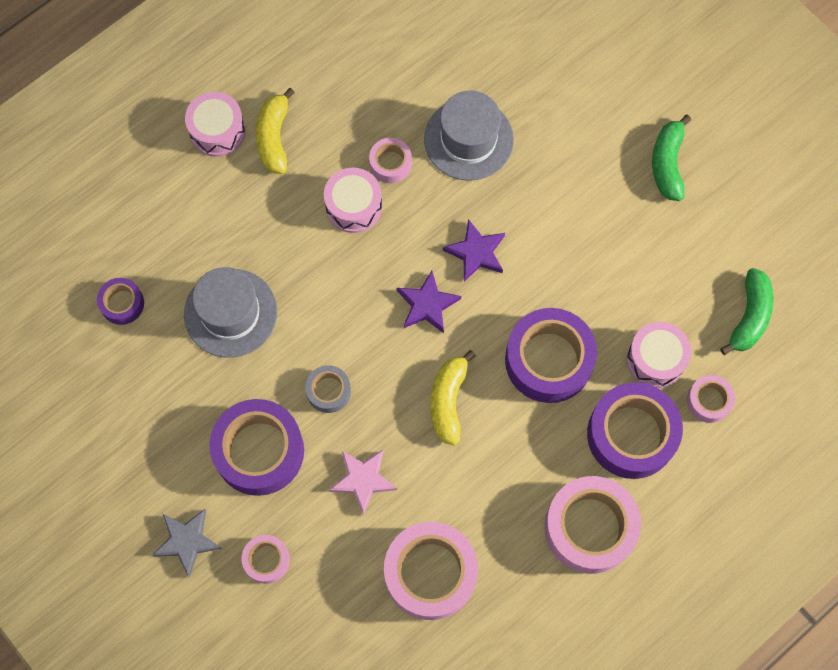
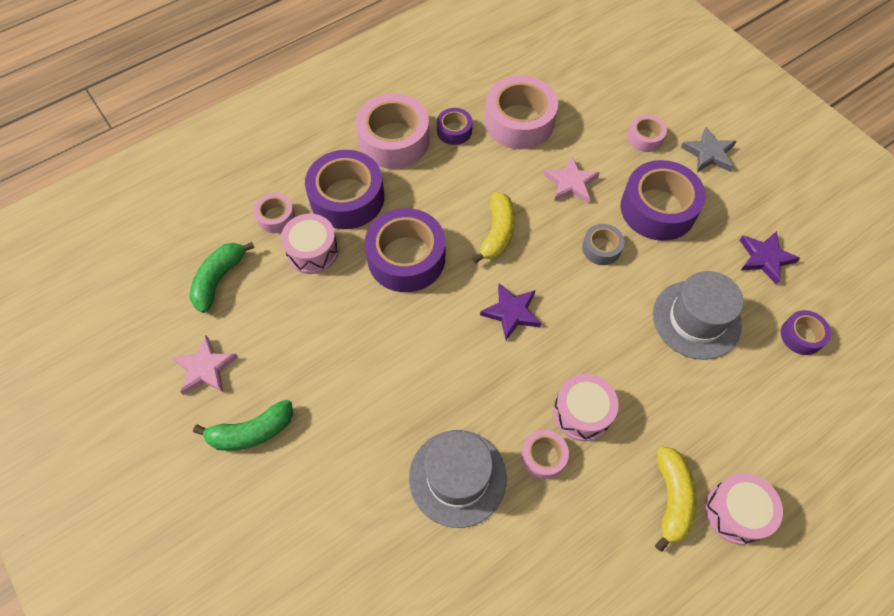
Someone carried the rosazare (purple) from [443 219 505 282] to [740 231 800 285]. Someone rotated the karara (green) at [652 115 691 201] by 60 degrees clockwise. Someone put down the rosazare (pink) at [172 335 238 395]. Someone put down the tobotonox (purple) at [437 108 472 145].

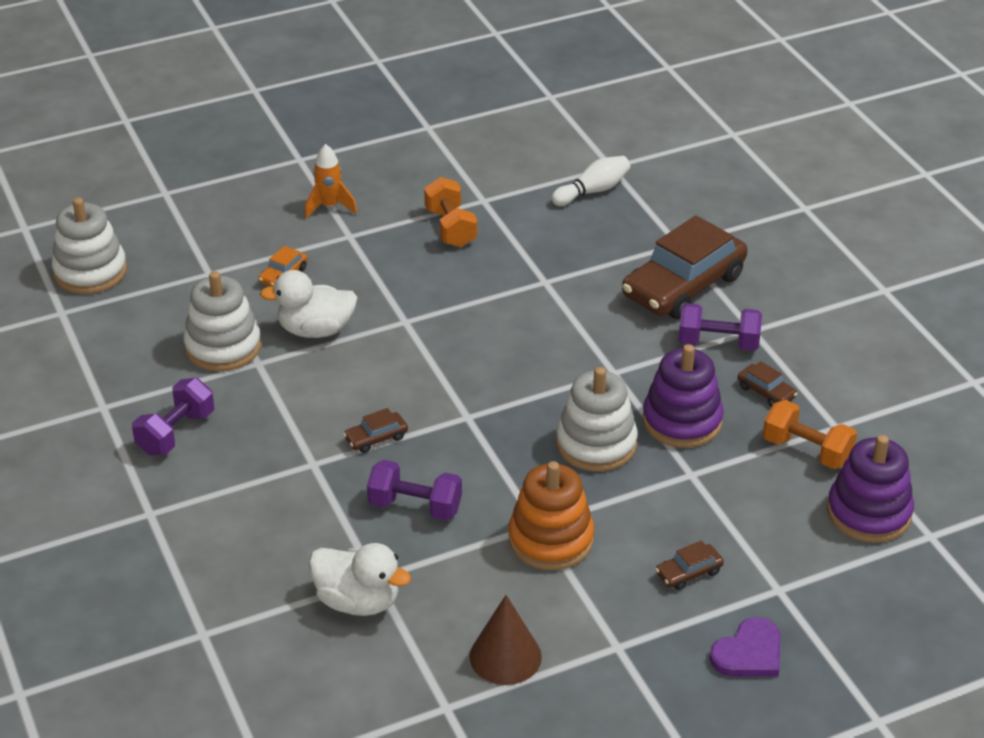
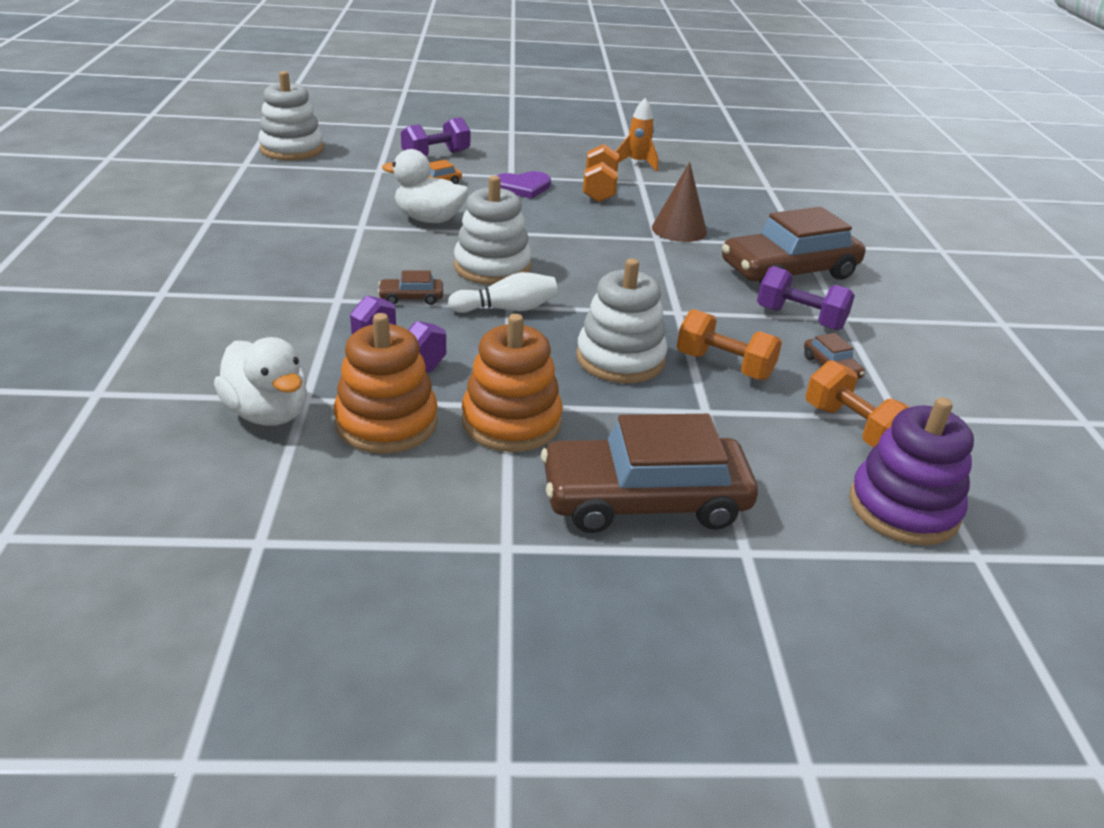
Someone carried the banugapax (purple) from [132 378 214 456] to [401 117 470 156]. Someone carried the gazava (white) from [183 271 261 371] to [454 176 532 285]. Someone carried the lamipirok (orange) from [305 144 357 218] to [616 98 658 172]. Someone carried the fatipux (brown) from [469 595 542 685] to [652 162 707 242]. Someone carried the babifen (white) from [551 156 630 206] to [448 272 558 313]. Someone swapped the gazava (purple) at [643 344 724 448] for the banugapax (orange) at [677 309 782 380]. Someone scaled the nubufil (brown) at [655 540 724 590] by 2.42. Someone carried the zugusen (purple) from [710 617 780 677] to [497 171 551 199]. Someone put down the gazava (orange) at [334 313 438 454].

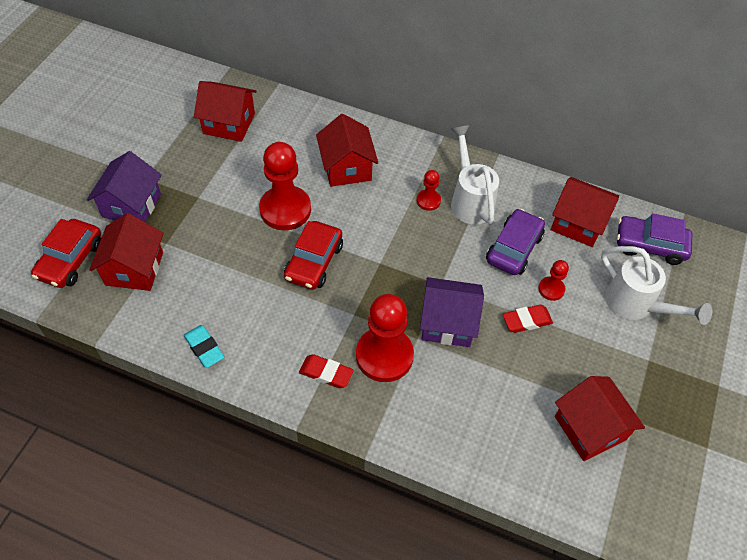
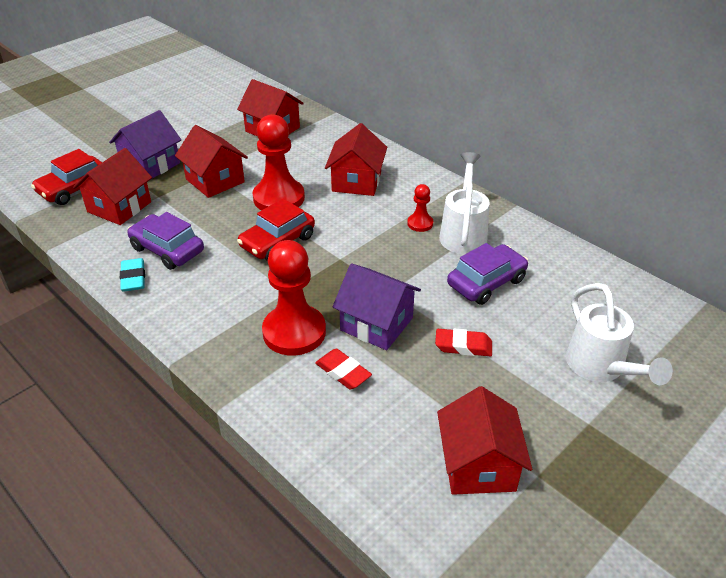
Someone carried the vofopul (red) from [299 354 354 388] to [315 349 372 389]. Someone took away the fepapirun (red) at [538 260 569 301]. Someone carried the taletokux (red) from [551 177 619 247] to [175 125 248 198]. Someone carried the nubufil (purple) from [617 213 692 265] to [127 212 204 270].

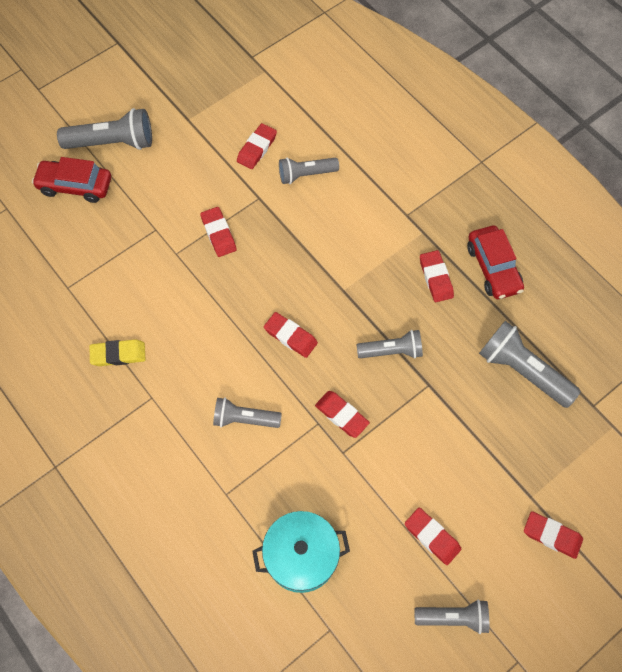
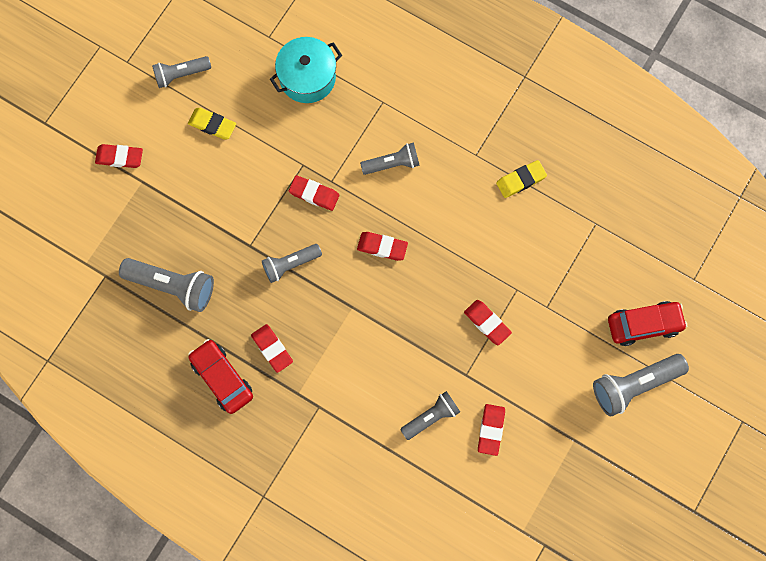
Someone repainted the vofopul (red) at [405 508 461 565], which became the vofopul (yellow) at [188 108 236 140].

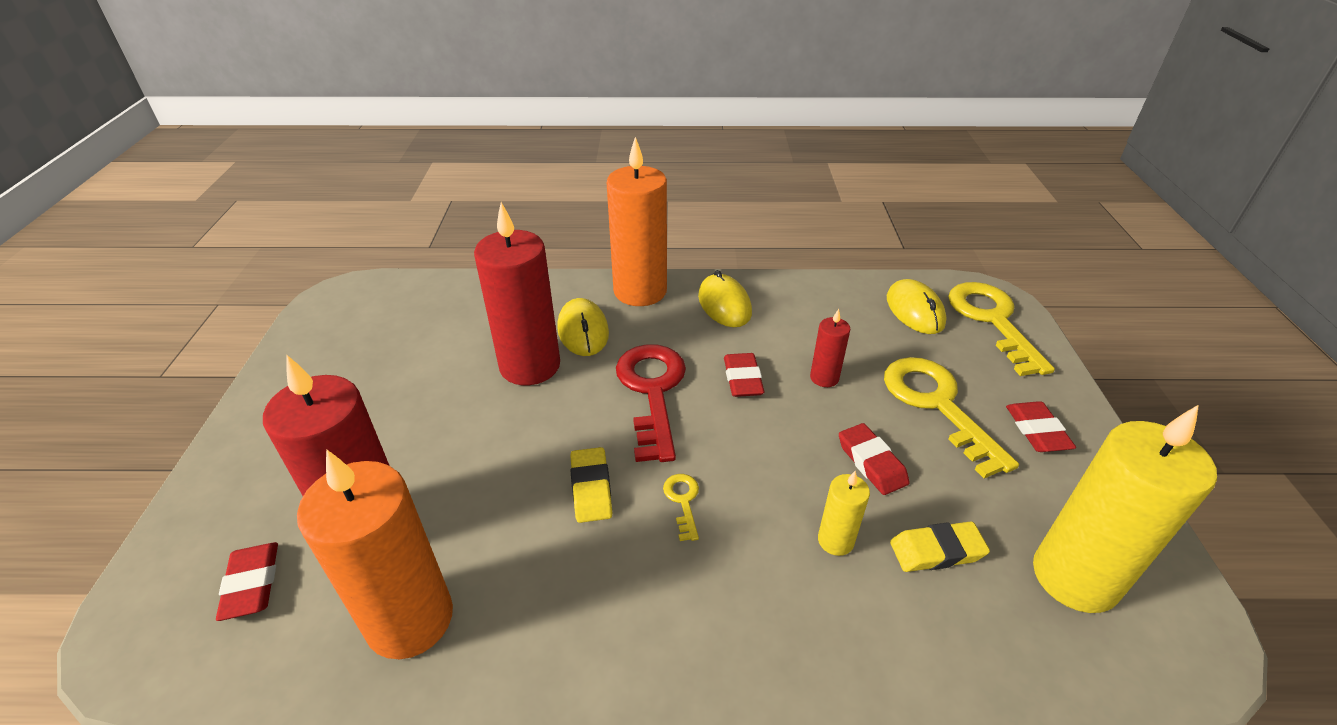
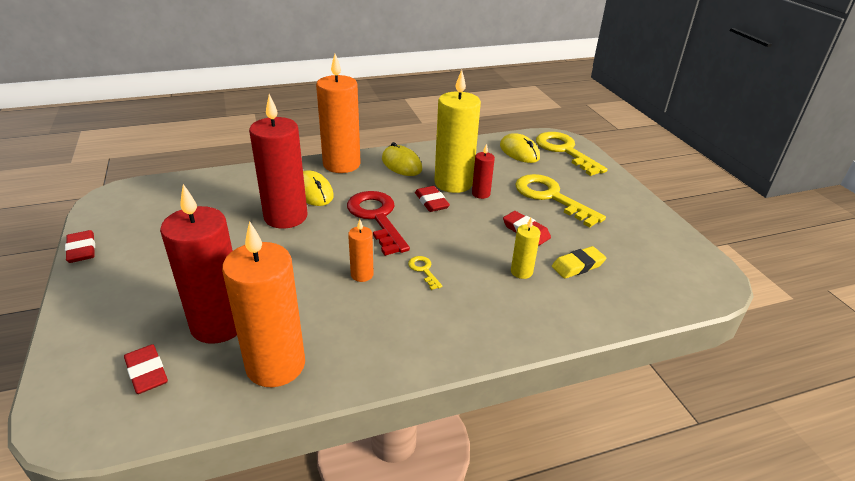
Someone swapped the vofopul (yellow) at [570 447 612 523] for the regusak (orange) at [348 219 374 282]. Someone carried the vofopul (red) from [1006 401 1076 452] to [65 230 95 263]. Someone carried the regusak (yellow) from [1033 405 1217 613] to [434 70 481 193].

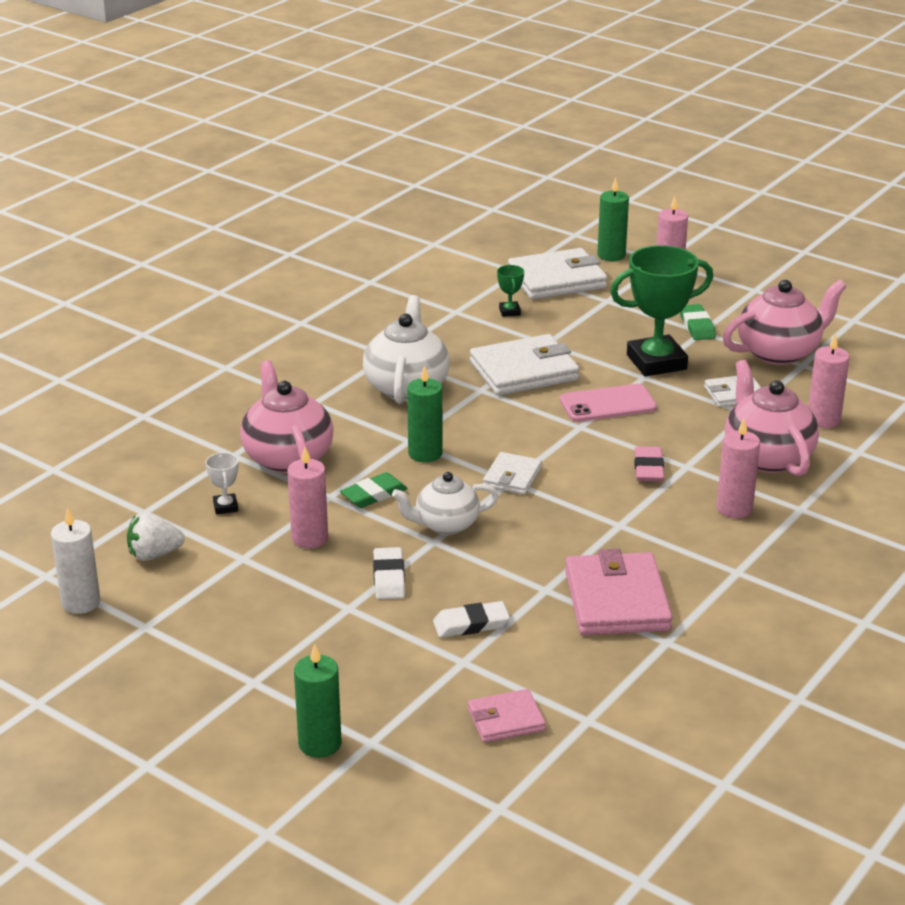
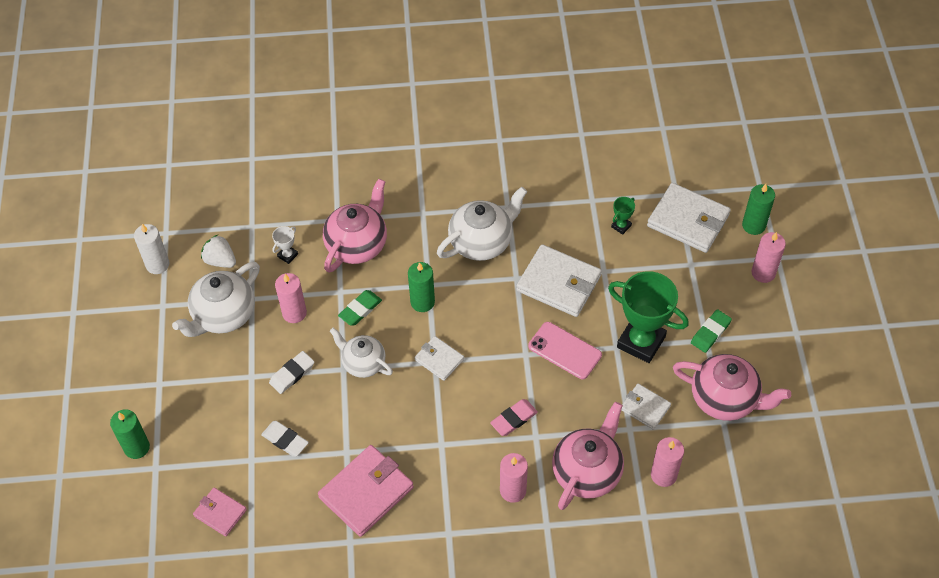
Someone rotated the vofopul (green) at [340 472 408 508] by 60 degrees counterclockwise. Someone rotated the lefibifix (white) at [483 452 542 495] by 60 degrees clockwise. Someone put down the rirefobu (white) at [172 262 260 337].

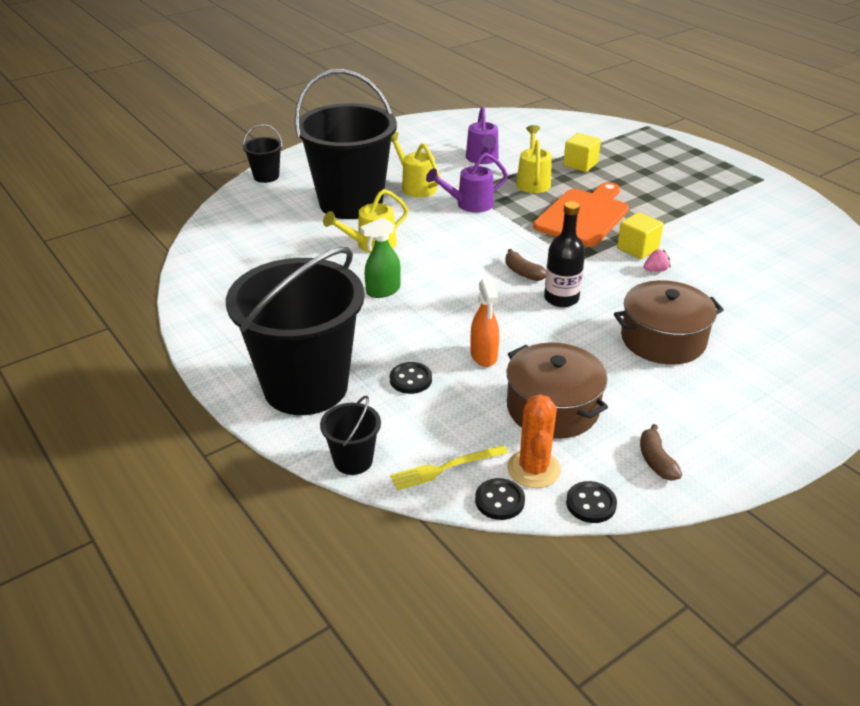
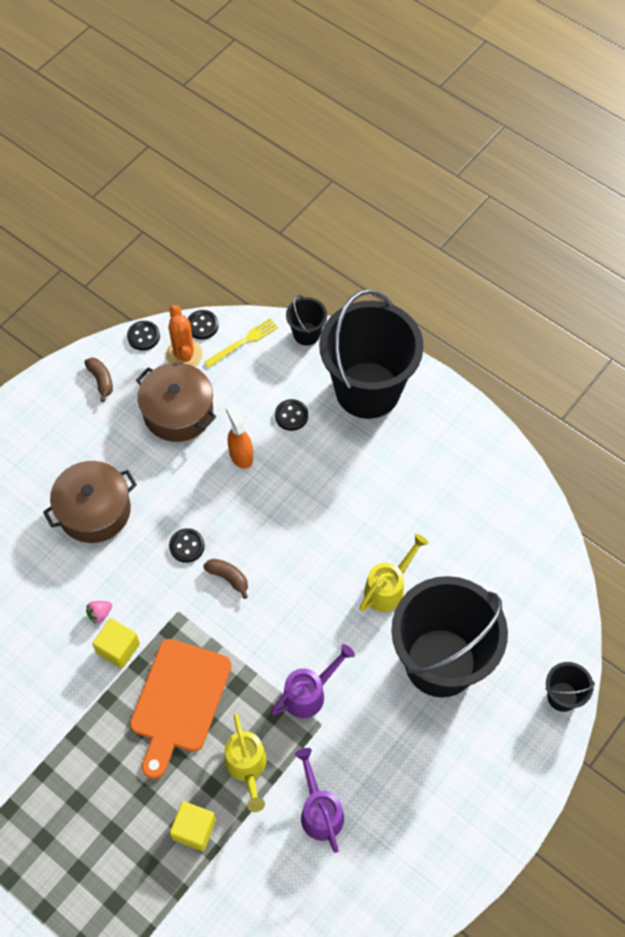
Someone took away the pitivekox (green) at [360 217 401 298]. Someone took away the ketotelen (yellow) at [391 132 440 197]. Someone swapped the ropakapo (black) at [544 201 585 307] for the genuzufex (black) at [169 528 205 563].

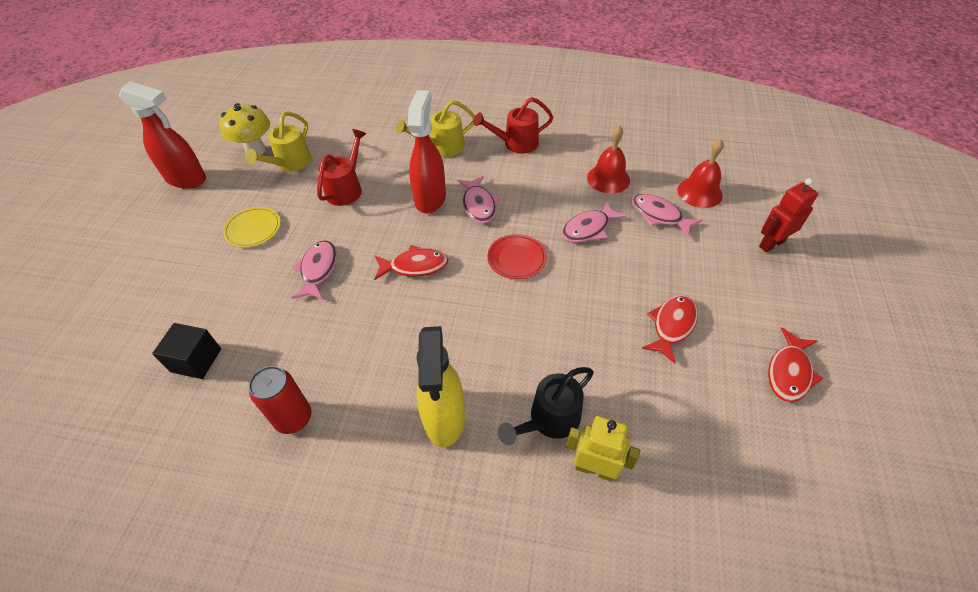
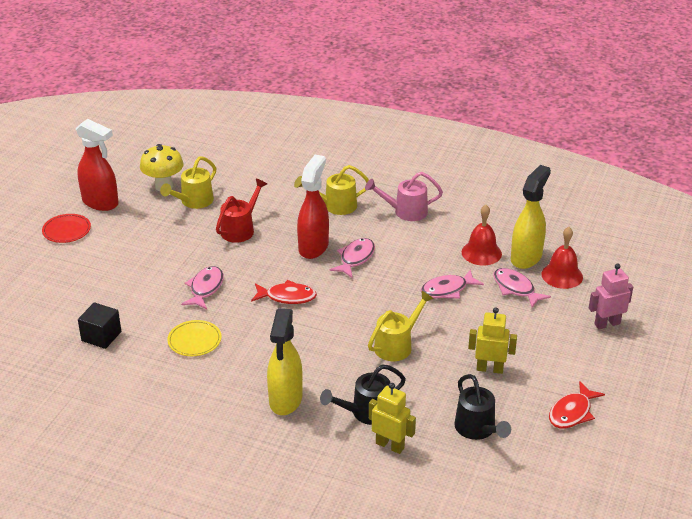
Someone carried the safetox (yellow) from [223 207 281 248] to [167 320 222 356]. Someone took away the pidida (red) at [249 366 312 434]. Someone rotated the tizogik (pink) at [457 176 500 223] by 150 degrees counterclockwise. Someone repainted the ketotelen (red) at [473 97 553 153], which became the ketotelen (pink) at [365 172 443 221]. Someone carried the safetox (red) from [487 234 547 279] to [42 214 91 243]. Someone swapped the tizogik (red) at [642 295 698 364] for the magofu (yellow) at [468 307 517 374]. Someone repainted the magofu (red) at [759 178 818 252], which became the magofu (pink) at [589 263 633 329]. Someone put down the ketotelen (yellow) at [368 291 434 361]. Someone put down the ketotelen (black) at [454 374 511 440]. Someone put down the pitivekox (yellow) at [511 165 551 269].

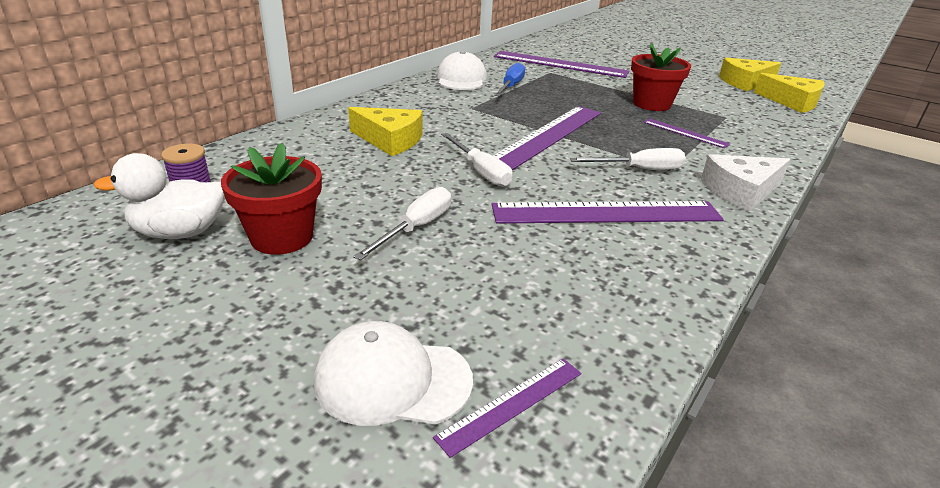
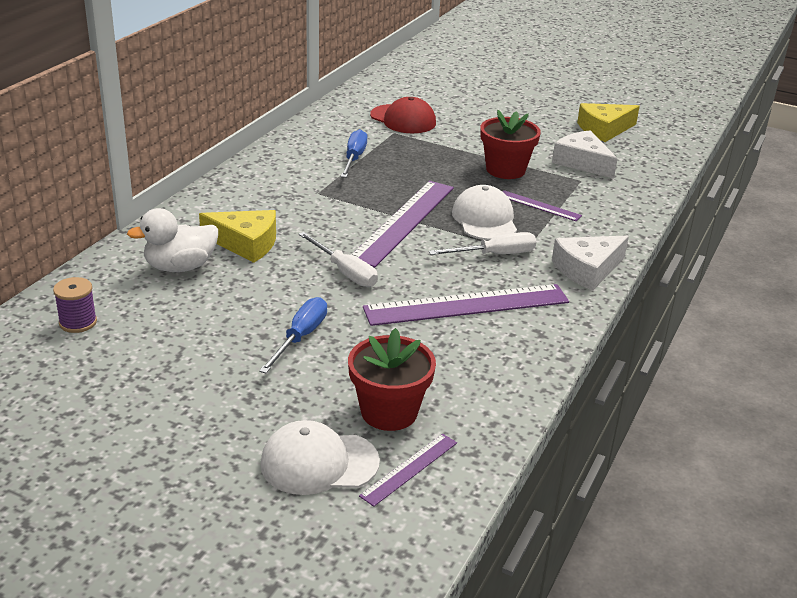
Someone carried the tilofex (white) from [94 153 225 239] to [127 208 218 272]. Someone carried the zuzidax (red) from [221 143 322 255] to [348 328 436 431]. Someone repainted the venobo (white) at [353 187 451 260], which became the venobo (blue) at [259 297 327 373]. Someone carried the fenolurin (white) from [437 51 487 90] to [452 185 517 240]. Someone swapped the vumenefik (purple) at [494 51 629 78] for the fenolurin (red) at [370 97 436 133]. Someone took away the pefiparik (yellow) at [754 73 825 113]. Someone put down the pefiparik (white) at [552 130 617 179].

